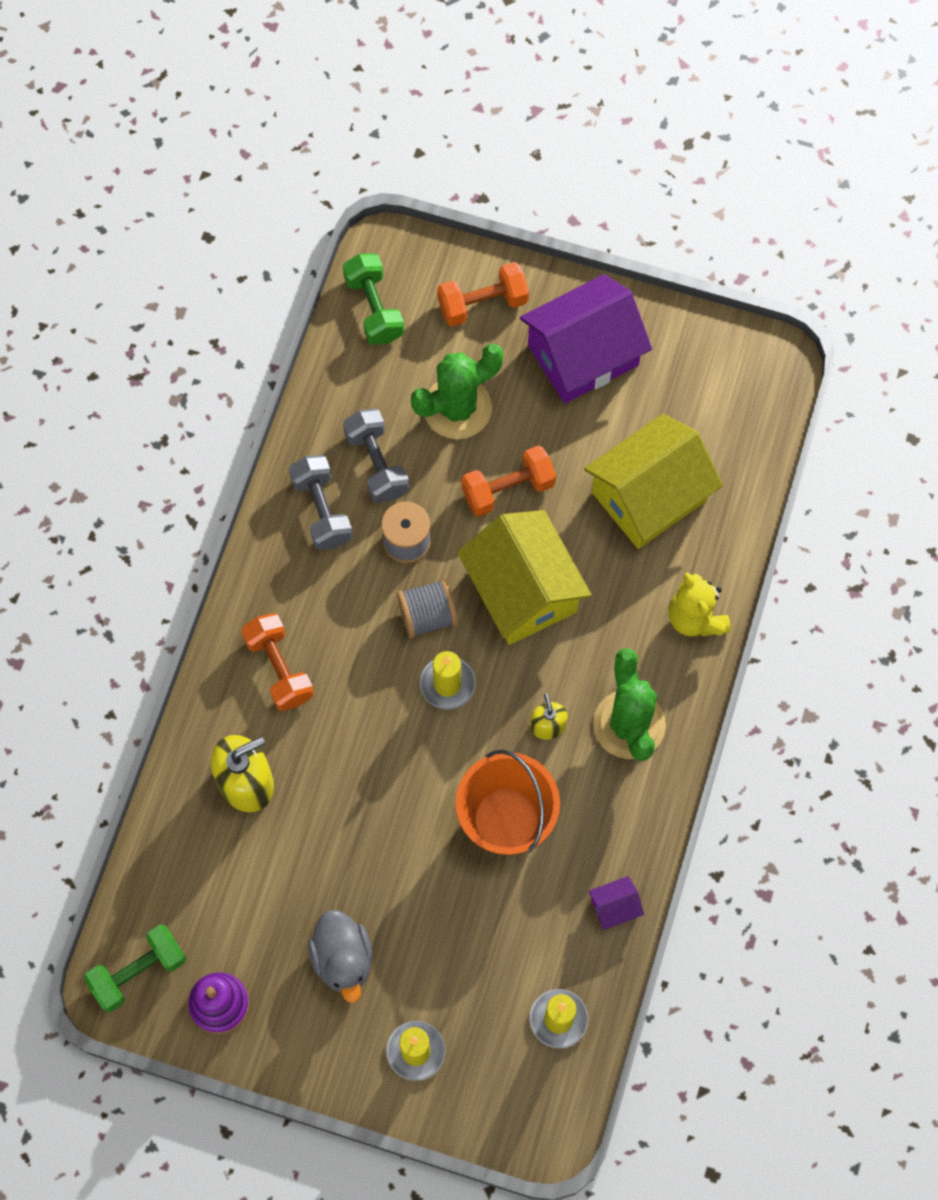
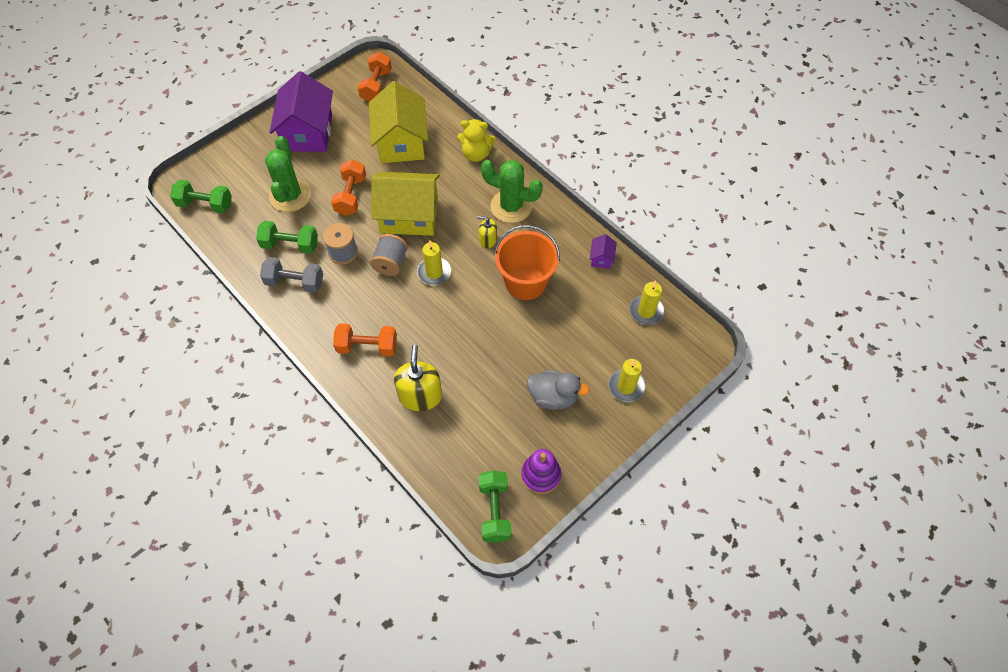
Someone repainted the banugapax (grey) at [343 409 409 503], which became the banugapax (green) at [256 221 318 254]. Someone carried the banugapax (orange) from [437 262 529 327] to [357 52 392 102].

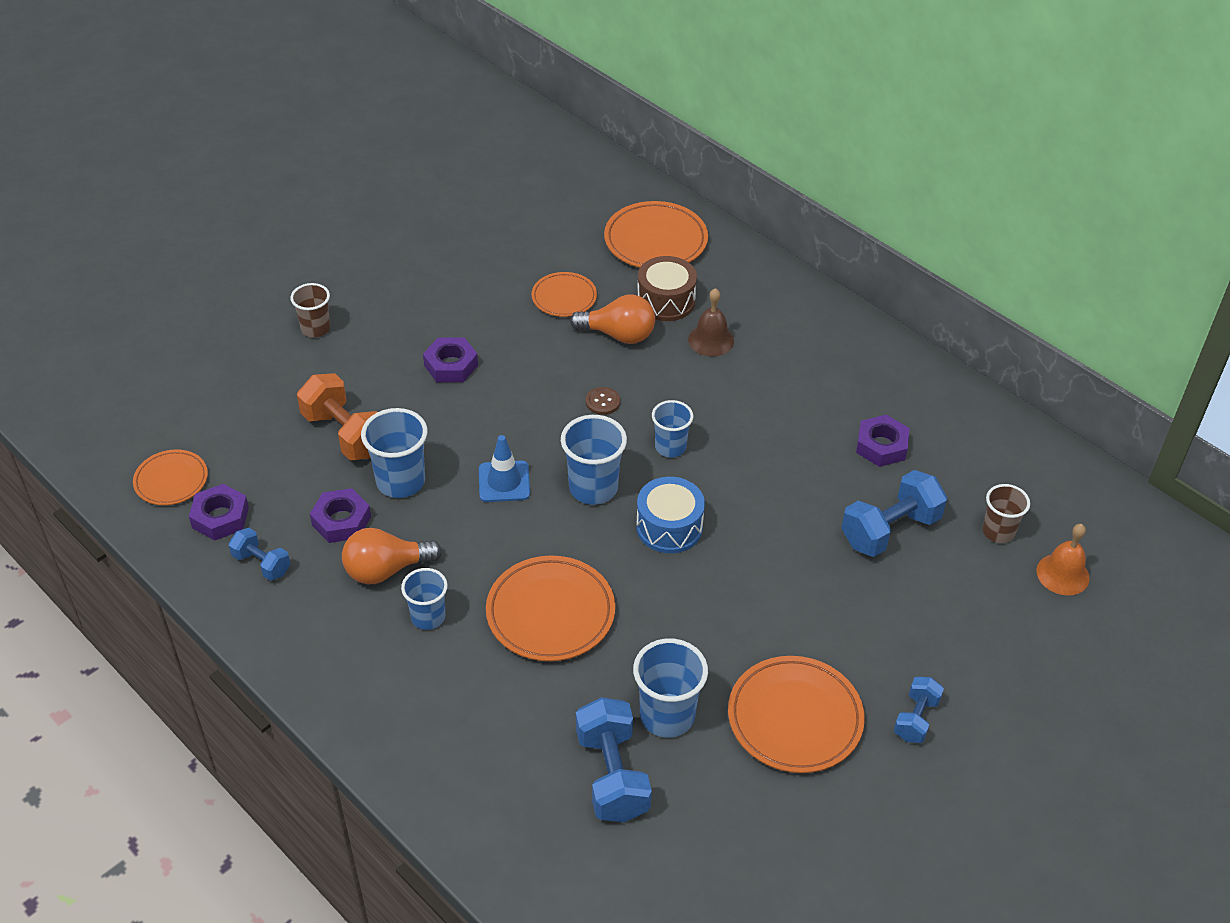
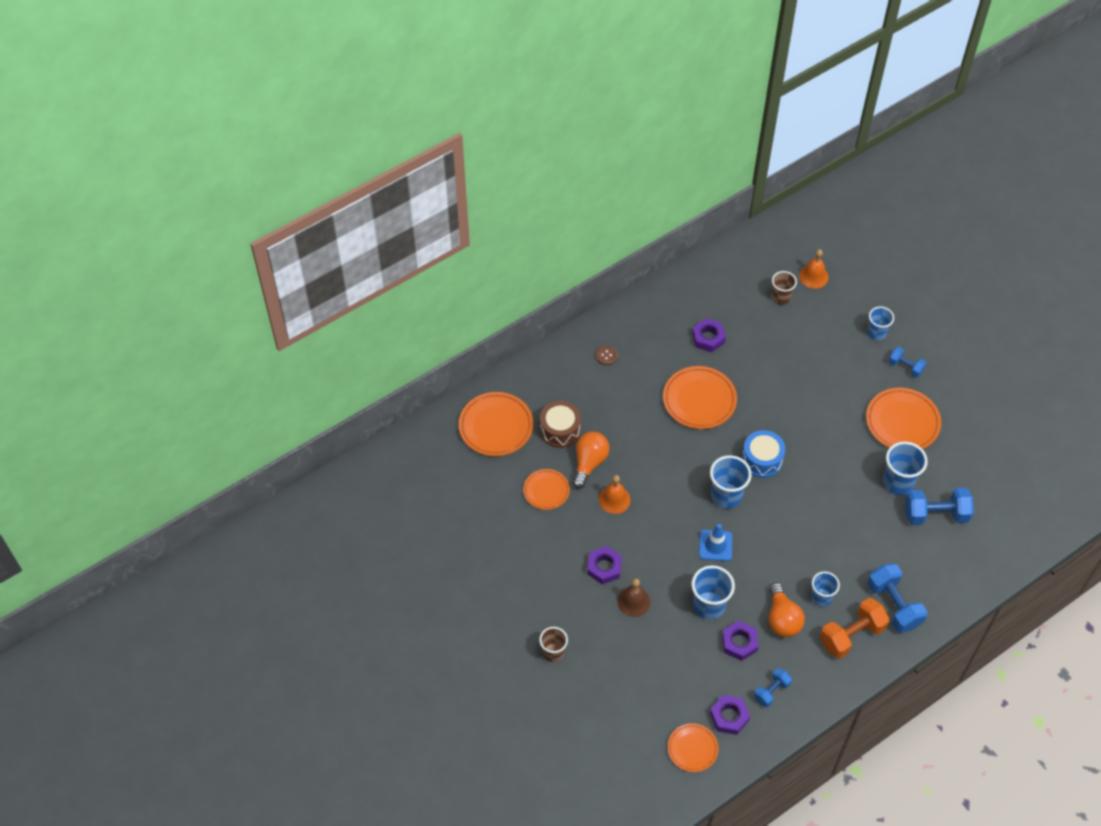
Someone carried the banugapax (orange) from [297 373 377 461] to [820 598 890 659]. Someone carried the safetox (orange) from [486 555 615 661] to [663 366 737 429]. Someone carried the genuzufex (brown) from [586 387 620 415] to [596 346 618 365]. Someone carried the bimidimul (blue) from [652 400 693 457] to [867 307 894 340]. Someone carried the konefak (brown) from [688 288 734 357] to [617 579 650 617]. Someone carried the banugapax (blue) from [841 470 947 557] to [867 563 928 633]. Someone put down the konefak (orange) at [599 475 631 514].

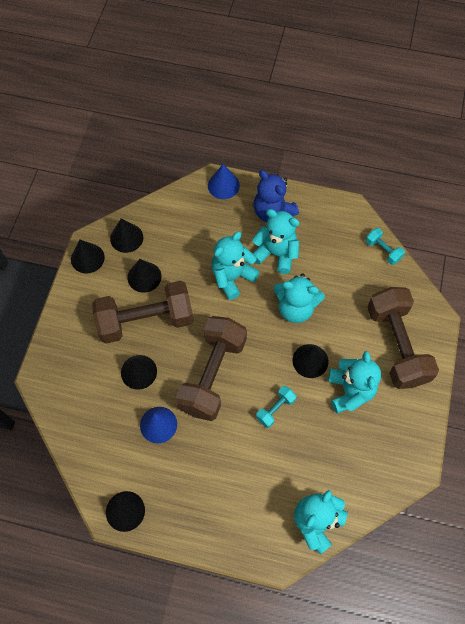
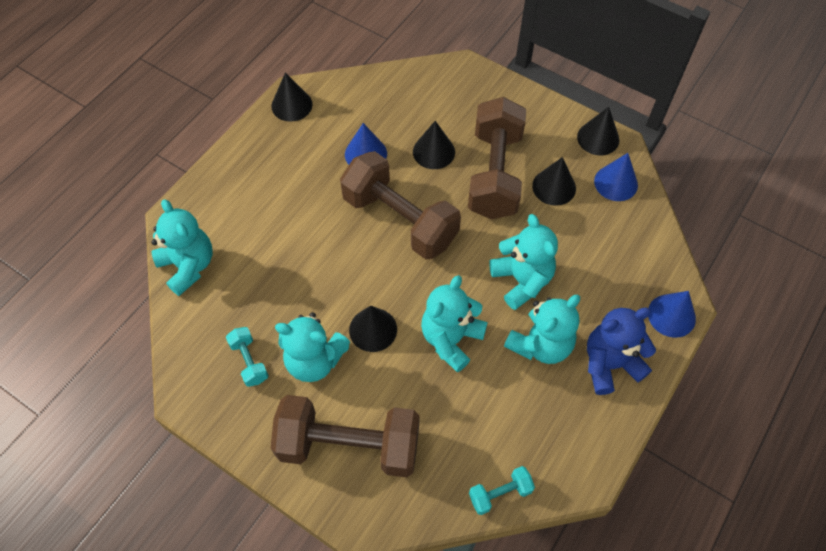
Someone repainted the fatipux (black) at [110 218 143 253], which became the fatipux (blue) at [594 153 638 201]. Someone carried the banugapax (turquoise) from [256 386 296 428] to [226 327 269 387].

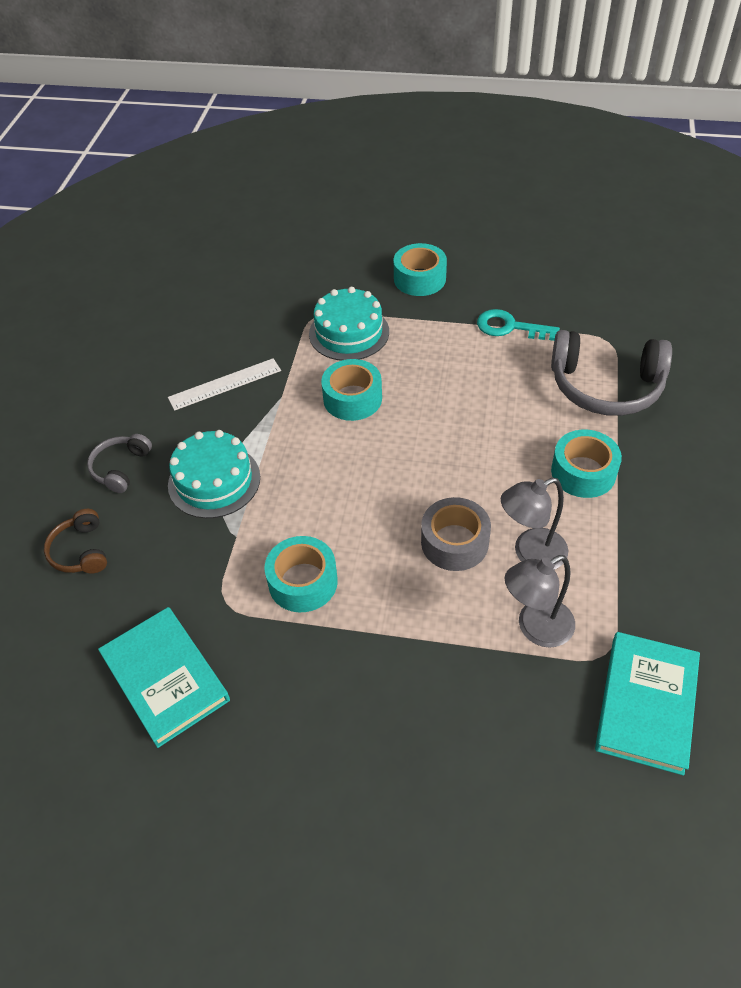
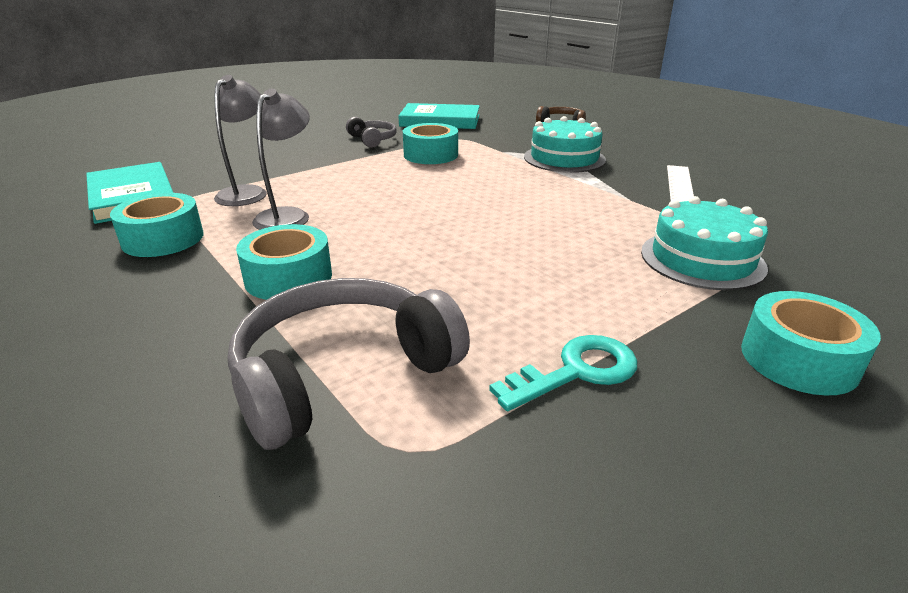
Someone carried the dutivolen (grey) from [87 434 152 493] to [346 117 397 148]. Someone carried the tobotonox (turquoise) from [321 359 382 421] to [110 193 204 257]. Someone took away the tobotonox (grey) at [421 497 491 571].

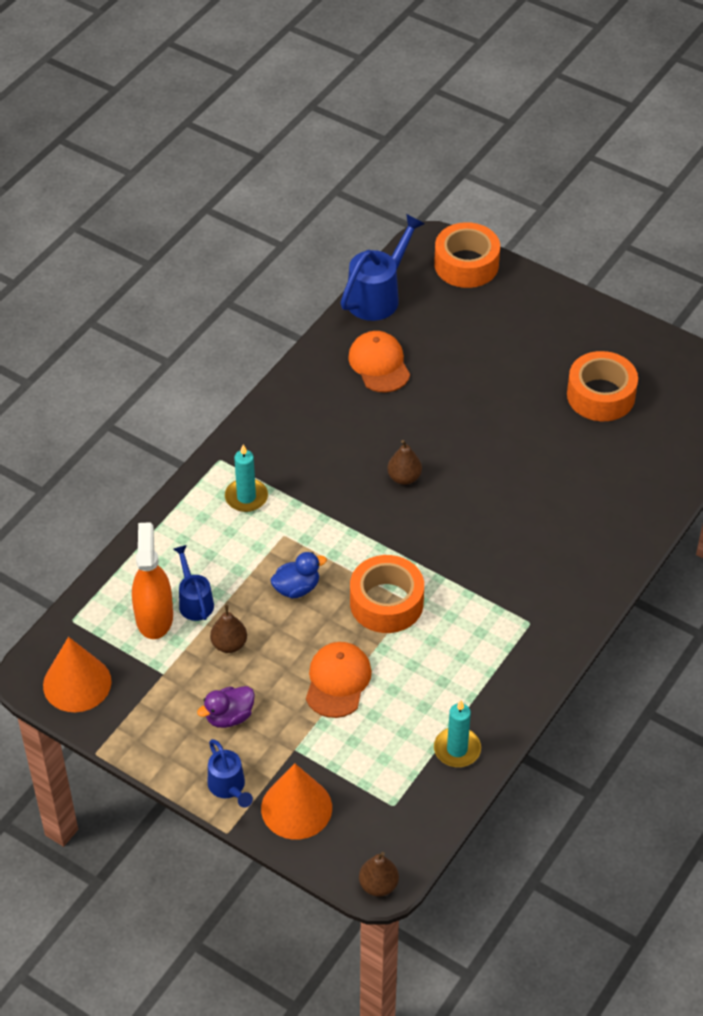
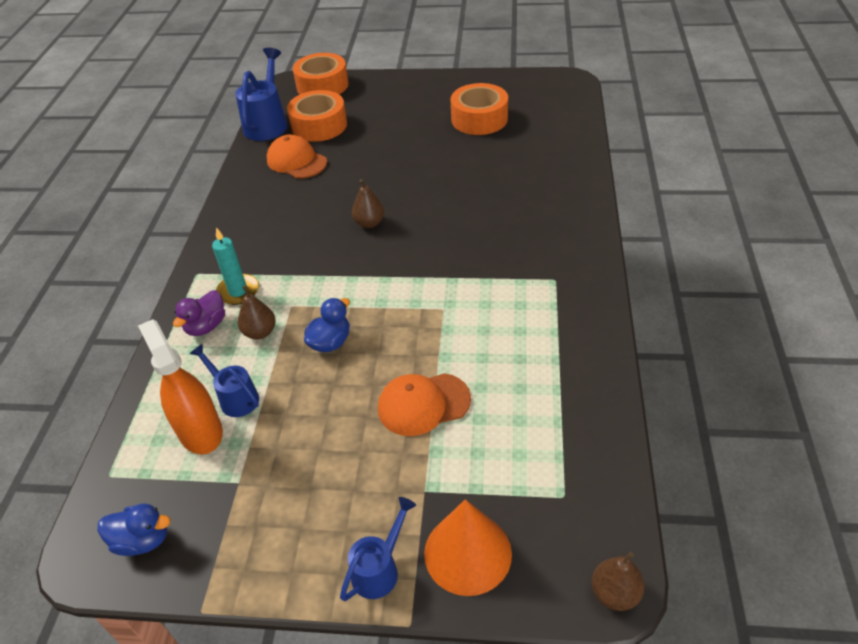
Someone swapped the fatipux (orange) at [43 637 112 712] for the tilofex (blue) at [98 504 170 556]. Someone carried the tilofex (purple) from [197 686 255 728] to [173 290 225 336]. Someone rotated the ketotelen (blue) at [208 739 253 807] by 90 degrees counterclockwise. Someone carried the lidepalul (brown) from [210 605 247 653] to [238 286 276 339]. Someone rotated the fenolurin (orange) at [306 642 372 718] by 90 degrees counterclockwise. Someone carried the tobotonox (orange) from [350 555 424 633] to [287 90 347 142]. Someone took away the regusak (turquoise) at [434 700 481 767].

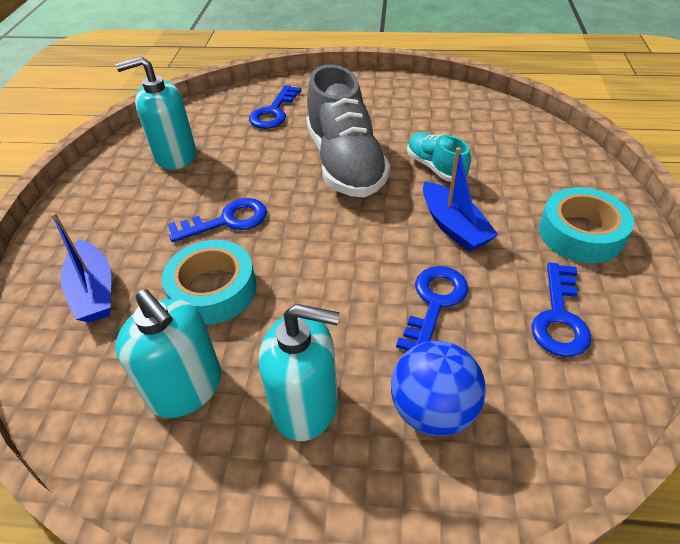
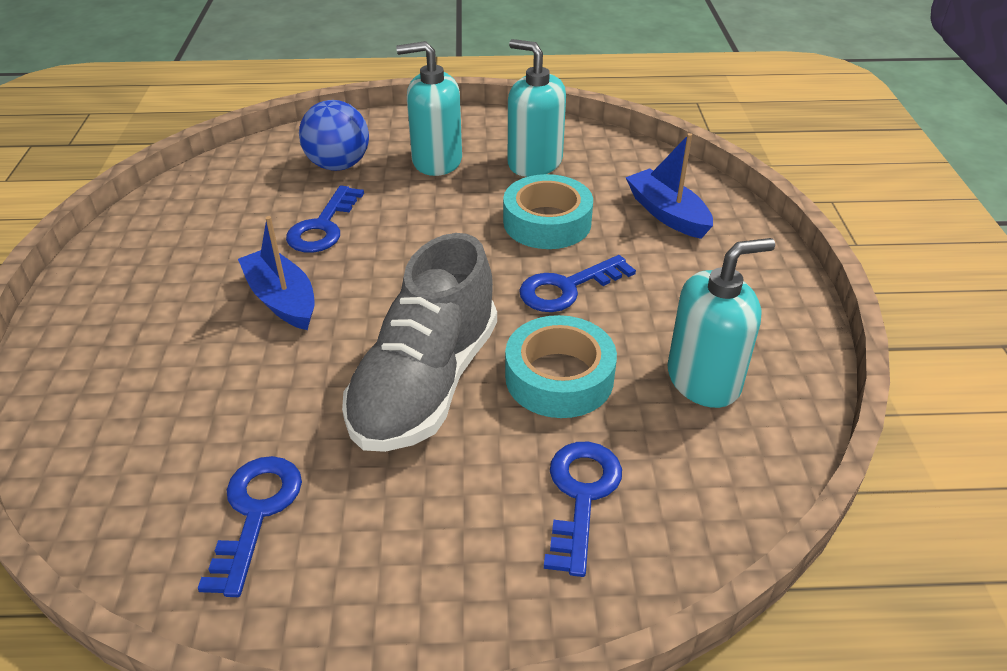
Someone rotated the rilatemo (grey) at [306 65 390 197] by 135 degrees counterclockwise. Someone took away the rilatemo (turquoise) at [407 133 471 182]. Someone carried the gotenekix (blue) from [532 262 591 357] to [198 456 302 597]. Someone carried the tobotonox (turquoise) from [539 187 634 263] to [505 315 617 418].

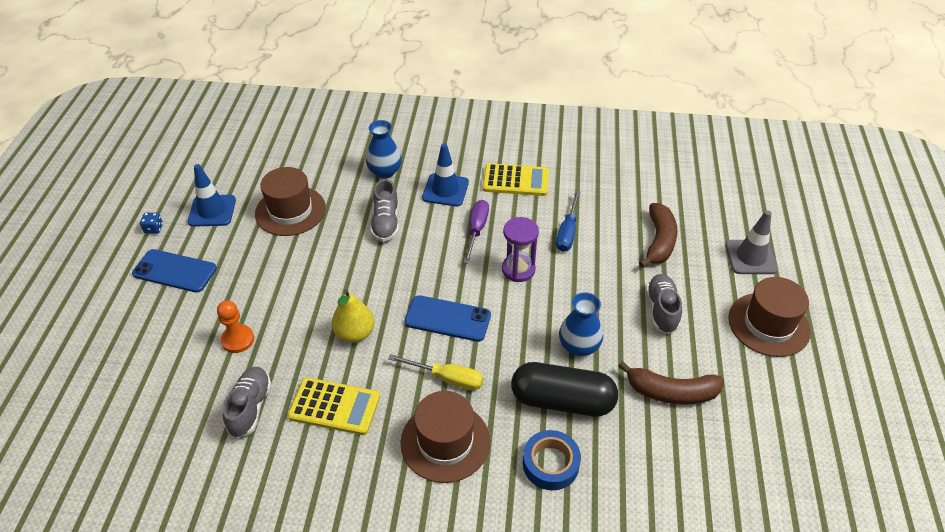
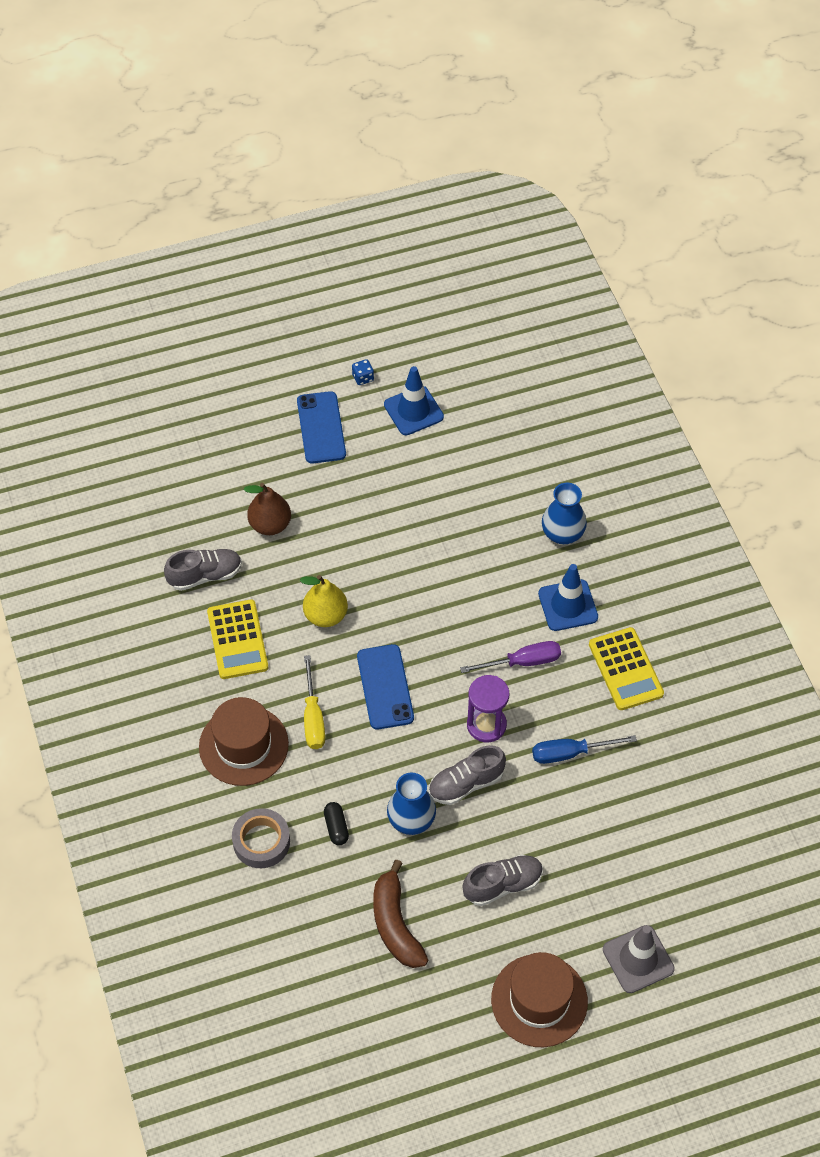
Someone swapped the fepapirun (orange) at [217 300 254 353] for the lidepalul (brown) at [244 483 291 535]. Someone took away the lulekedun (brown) at [255 167 326 236]. Someone carried the rilatemo (grey) from [370 179 399 242] to [429 745 506 805]. Someone scaled the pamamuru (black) at [511 362 618 417] by 0.41. Someone repainted the tobotonox (blue) at [523 430 581 490], which became the tobotonox (grey) at [232 808 290 868]. Someone took away the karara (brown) at [639 203 678 268].

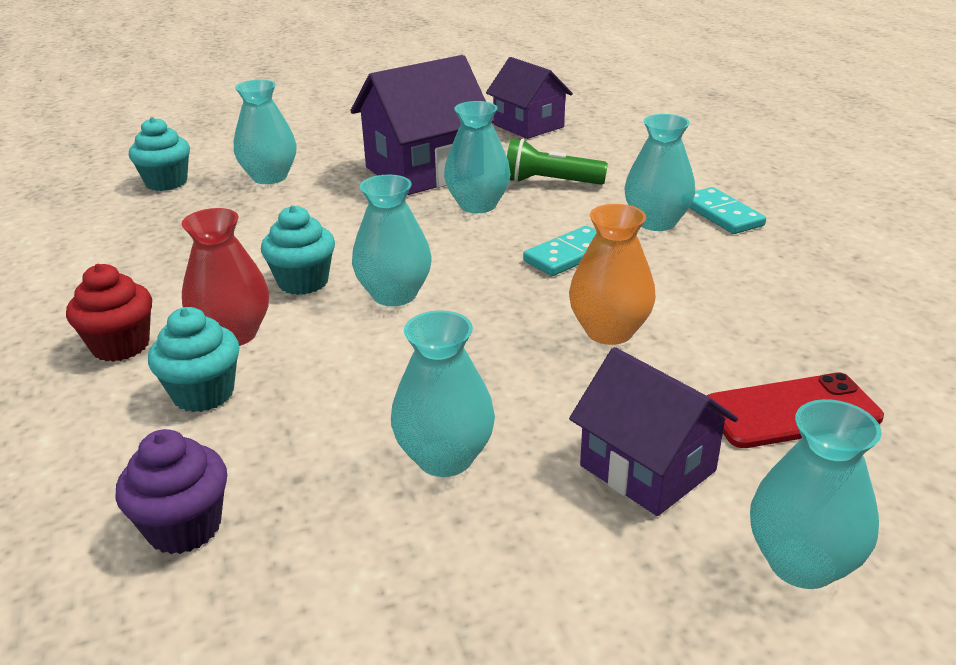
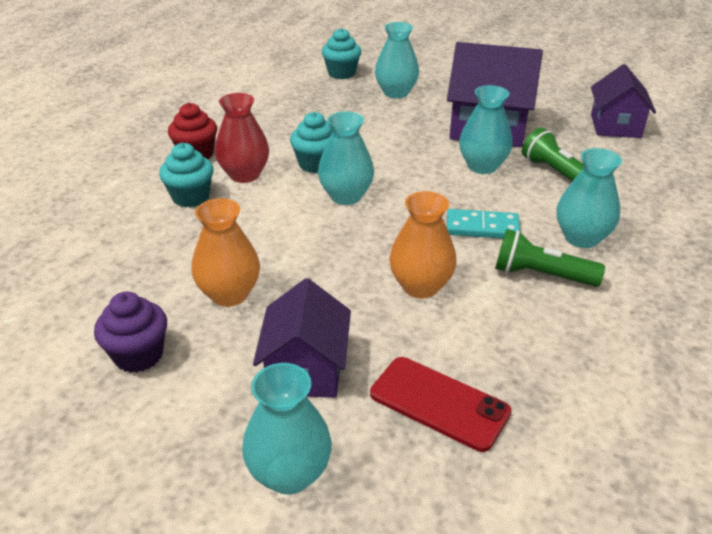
Someone carried the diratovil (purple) from [115 429 227 554] to [94 292 167 373]. Someone repainted the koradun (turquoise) at [391 310 495 477], which became the koradun (orange) at [192 198 260 307]. Someone took away the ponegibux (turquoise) at [689 187 766 234]. Someone put down the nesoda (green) at [495 229 605 287].

